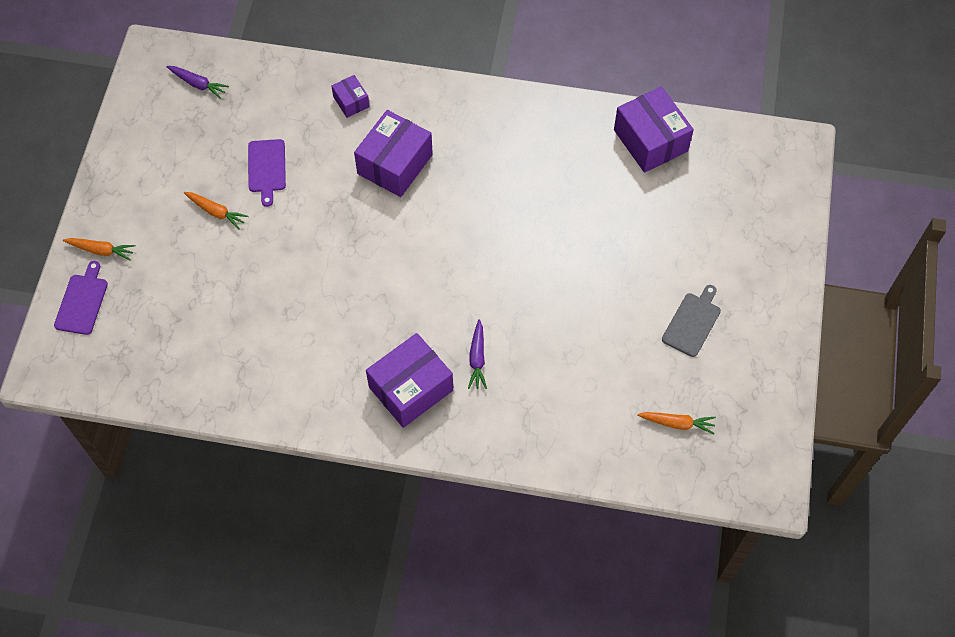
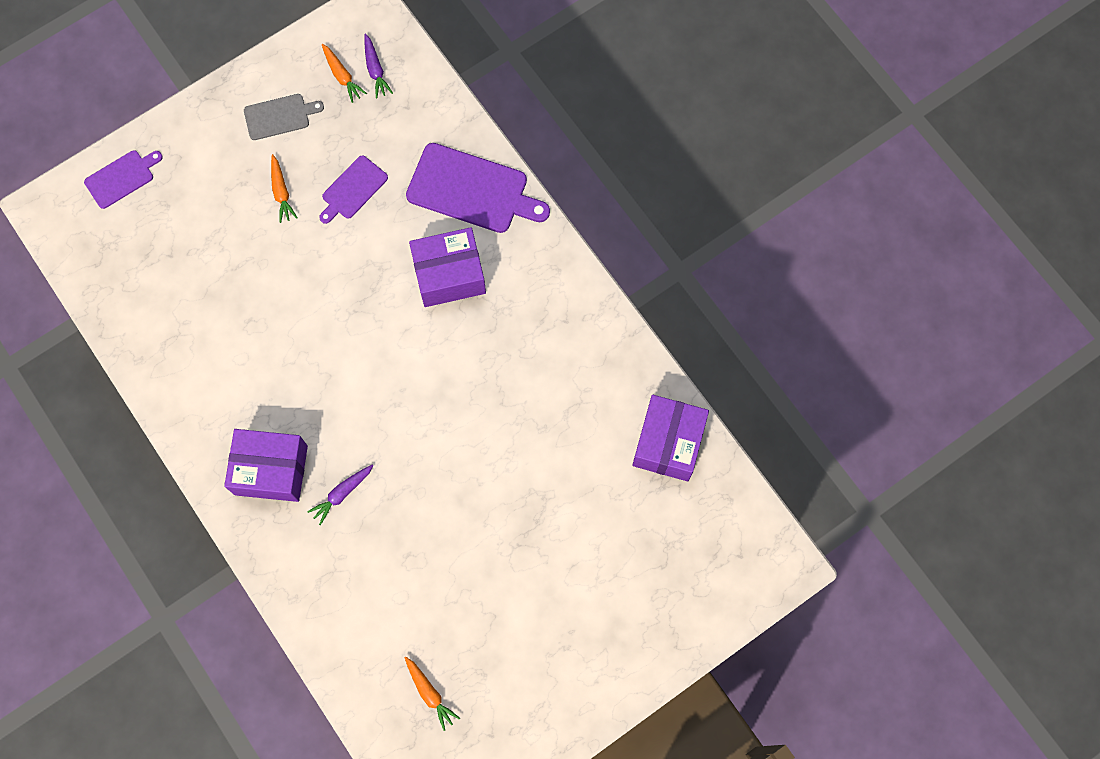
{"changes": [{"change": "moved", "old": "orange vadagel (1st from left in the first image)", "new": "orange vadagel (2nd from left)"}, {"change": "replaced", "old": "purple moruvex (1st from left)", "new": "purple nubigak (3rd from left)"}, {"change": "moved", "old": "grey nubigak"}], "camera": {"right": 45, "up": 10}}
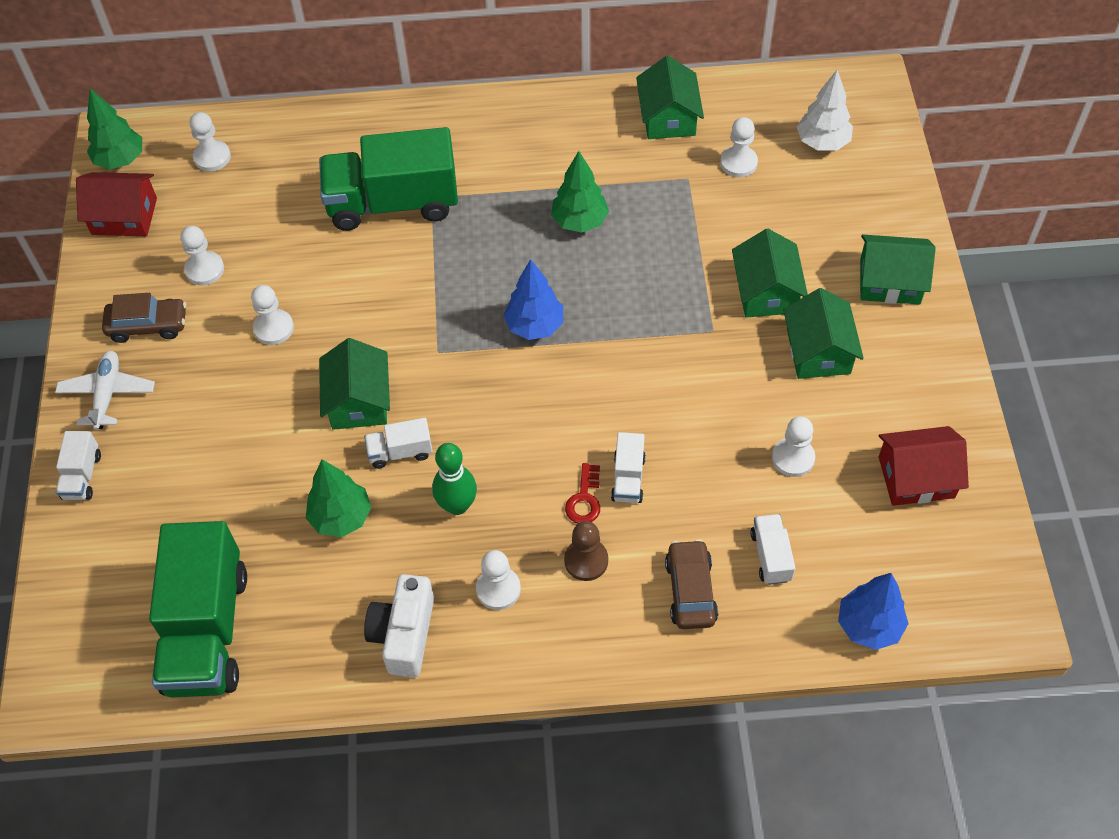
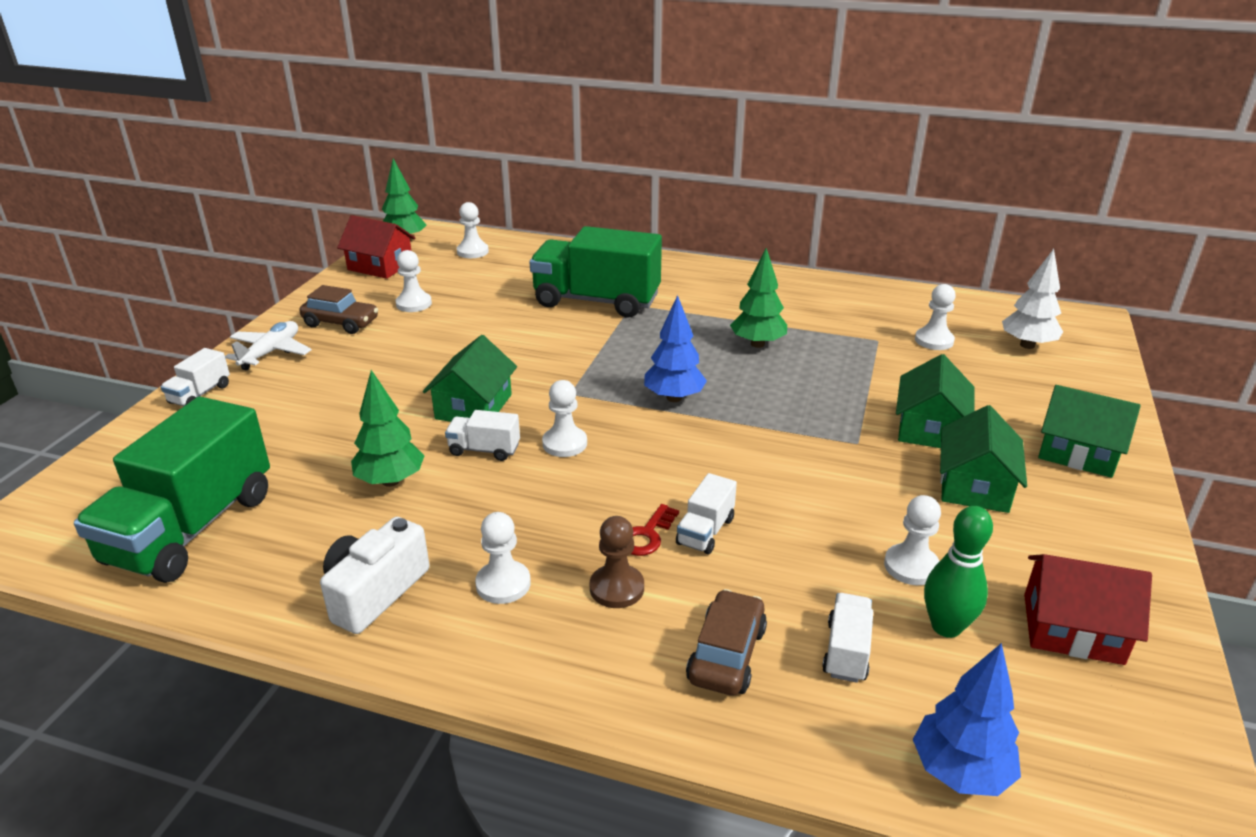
{"changes": [{"change": "moved", "old": "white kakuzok (3rd from left in the first image)", "new": "white kakuzok (4th from left)"}, {"change": "moved", "old": "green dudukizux"}, {"change": "removed", "old": "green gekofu (2nd from left)"}], "camera": {"right": 20, "up": -25}}
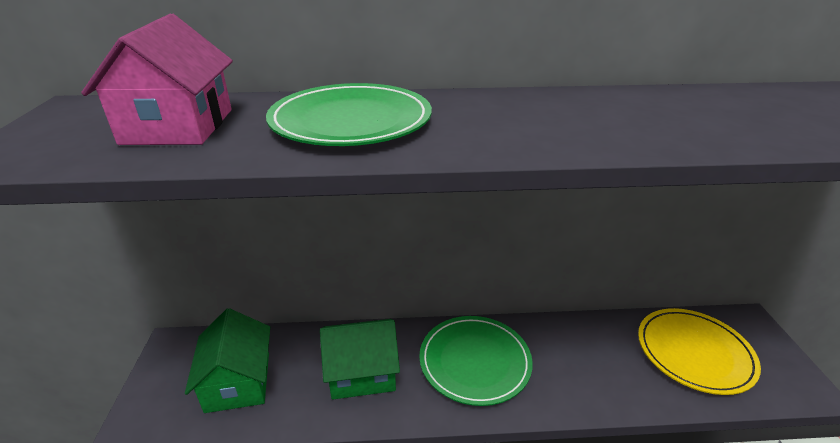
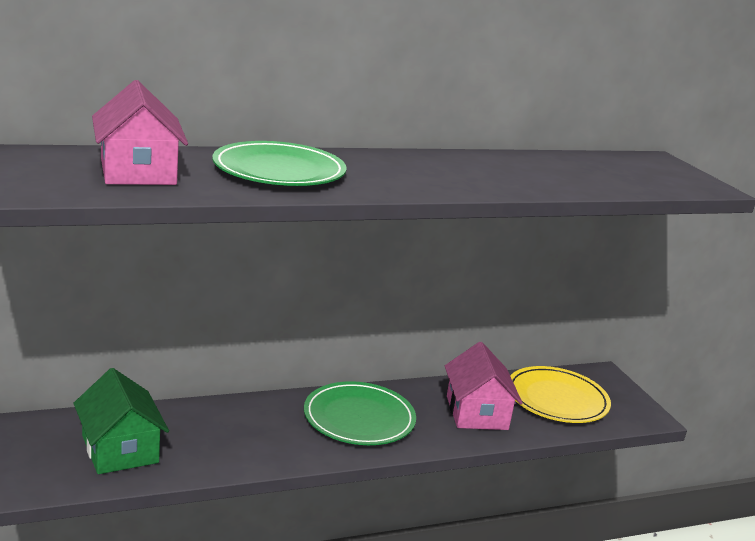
{"changes": [{"change": "removed", "old": "green gekofu (2nd from left)"}, {"change": "added", "new": "pink gekofu (2nd from left)"}], "camera": {"right": -20, "up": -10}}
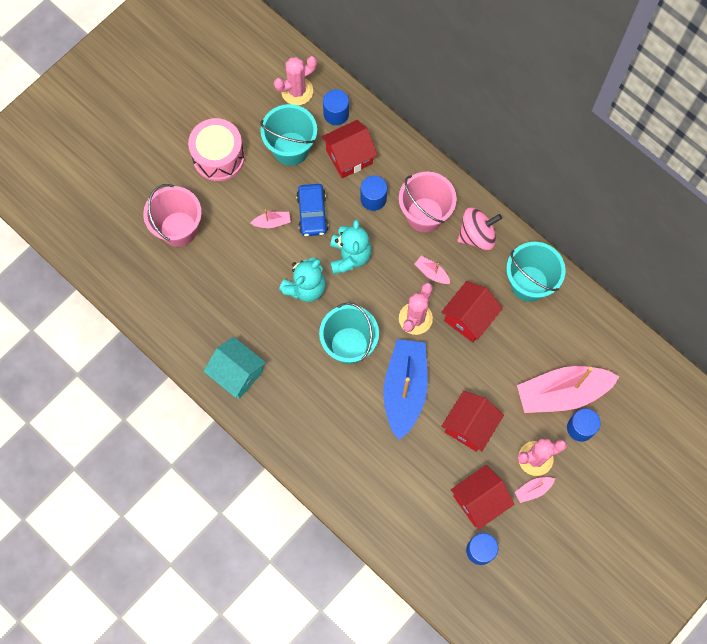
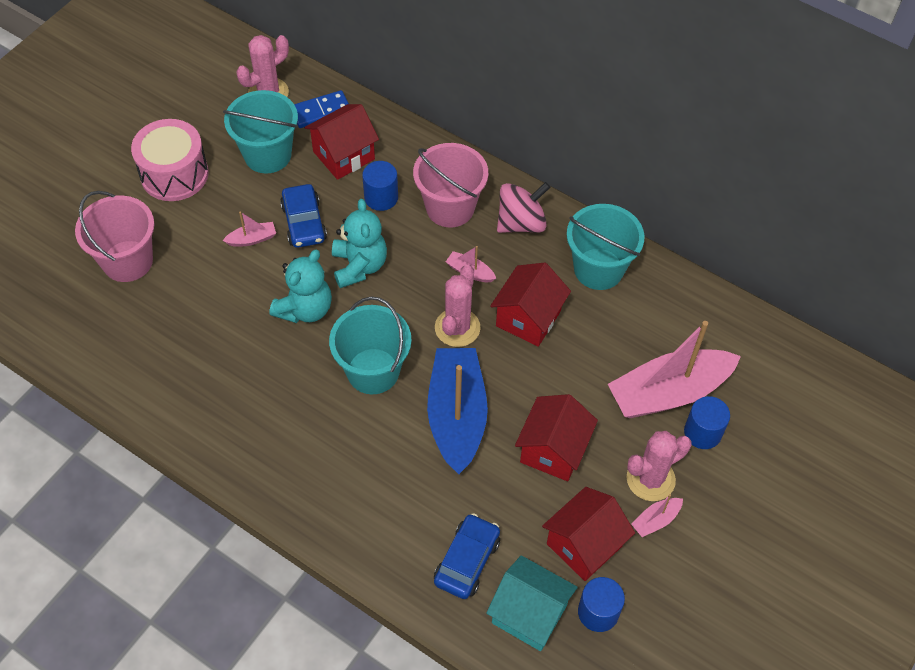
{"changes": [{"change": "moved", "old": "turquoise gekofu"}, {"change": "replaced", "old": "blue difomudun (1st from left)", "new": "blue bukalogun"}, {"change": "added", "new": "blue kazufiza (2nd from left)"}], "camera": {"right": -10, "up": -15}}
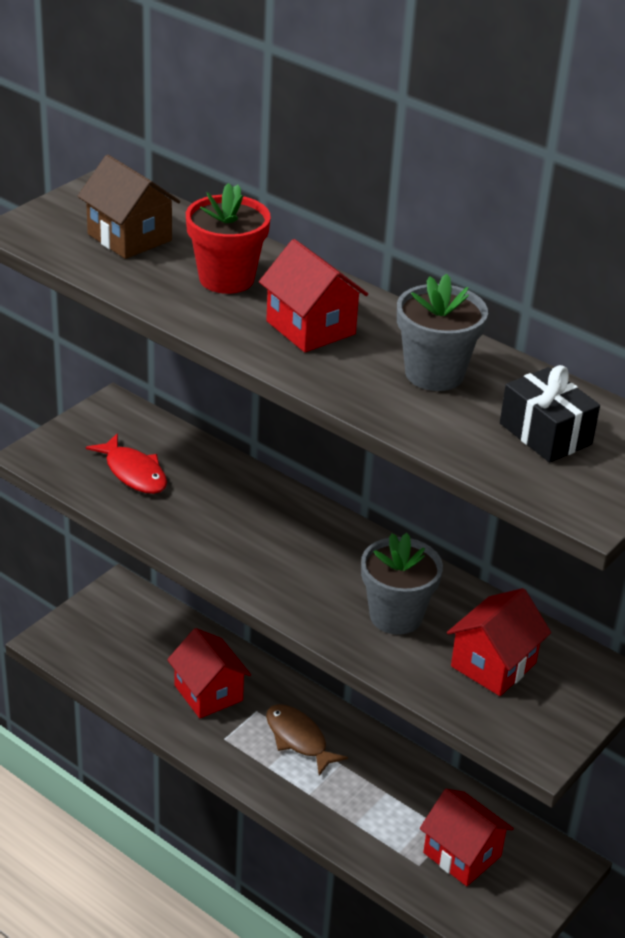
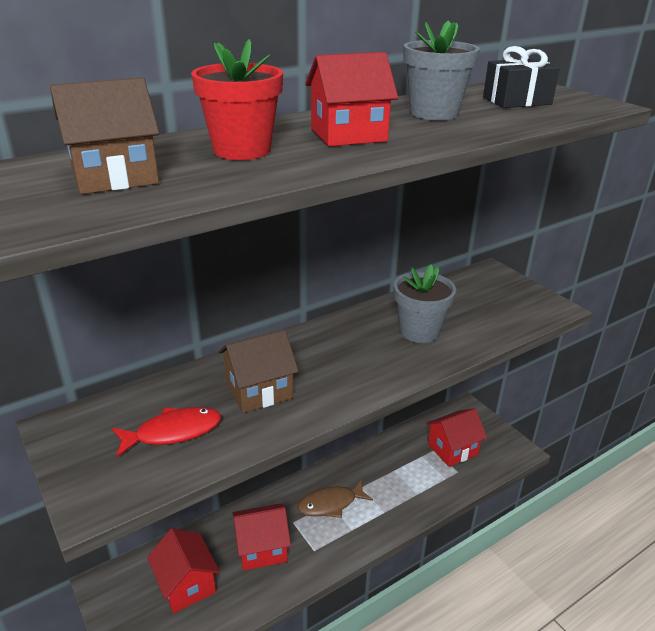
{"changes": [{"change": "moved", "old": "red gekofu (4th from left in the first image)", "new": "red gekofu (1st from left)"}, {"change": "added", "new": "brown gekofu (2nd from left)"}], "camera": {"right": -70, "up": -5}}
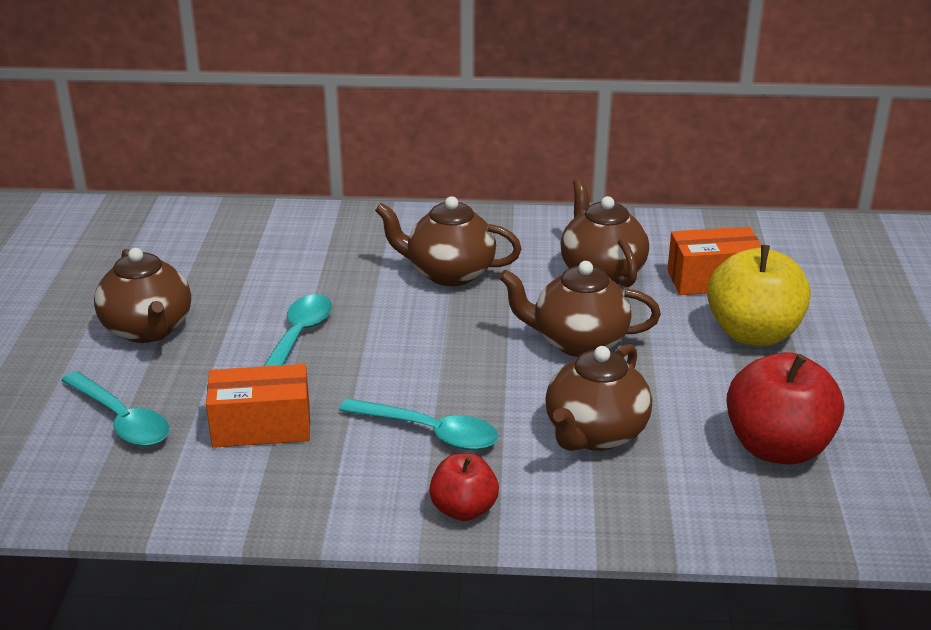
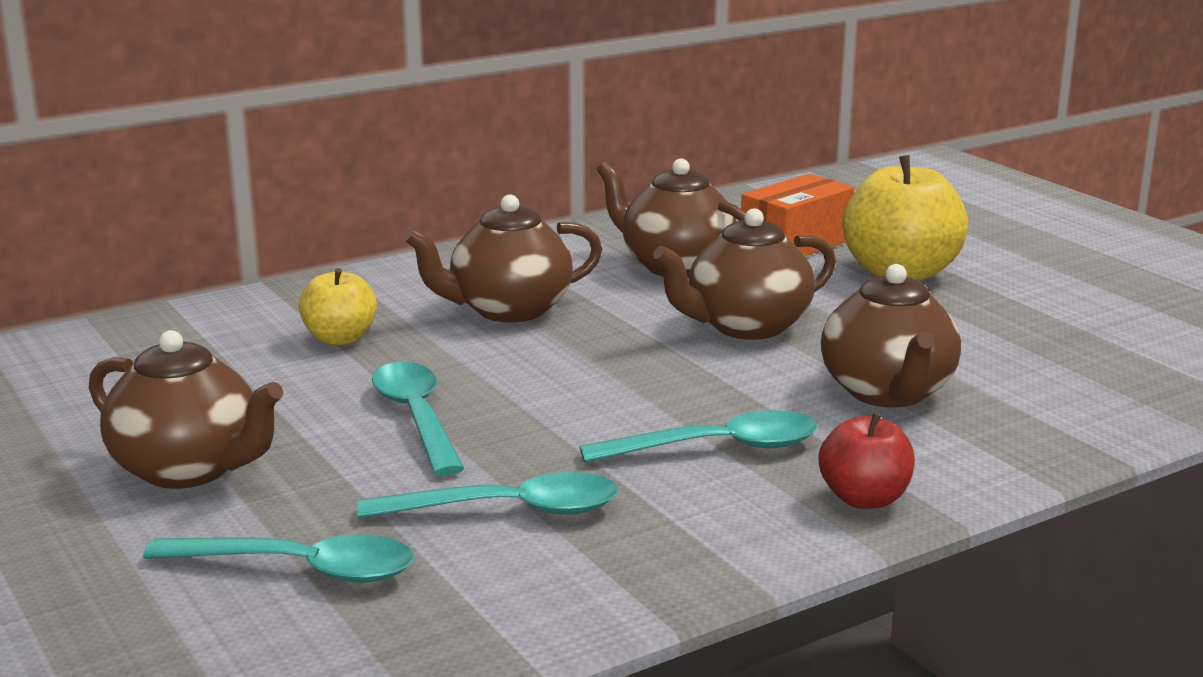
{"changes": [{"change": "replaced", "old": "orange moruvex (1st from left)", "new": "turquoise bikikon (3rd from left)"}, {"change": "removed", "old": "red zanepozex (2nd from left)"}, {"change": "added", "new": "yellow zanepozex (1st from left)"}], "camera": {"right": -35, "up": -10}}
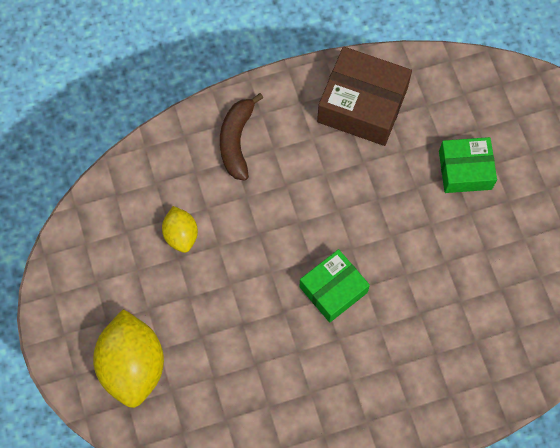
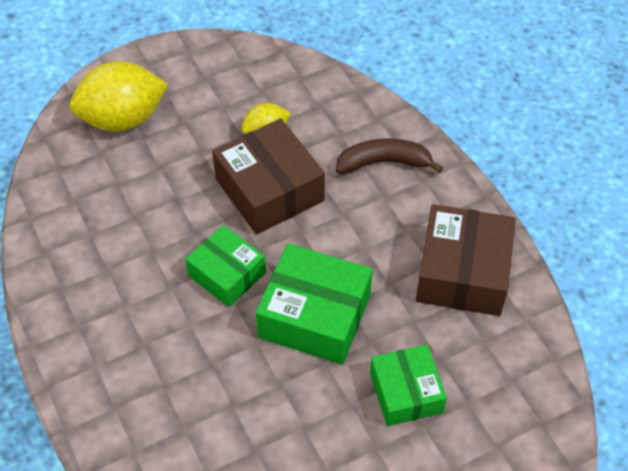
{"changes": [{"change": "added", "new": "brown moruvex (1st from left)"}, {"change": "added", "new": "green moruvex (2nd from left)"}], "camera": {"right": 80, "up": -15}}
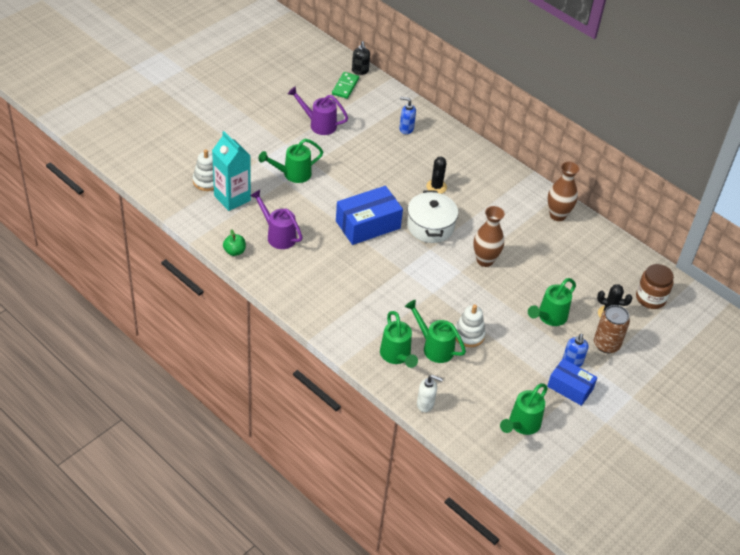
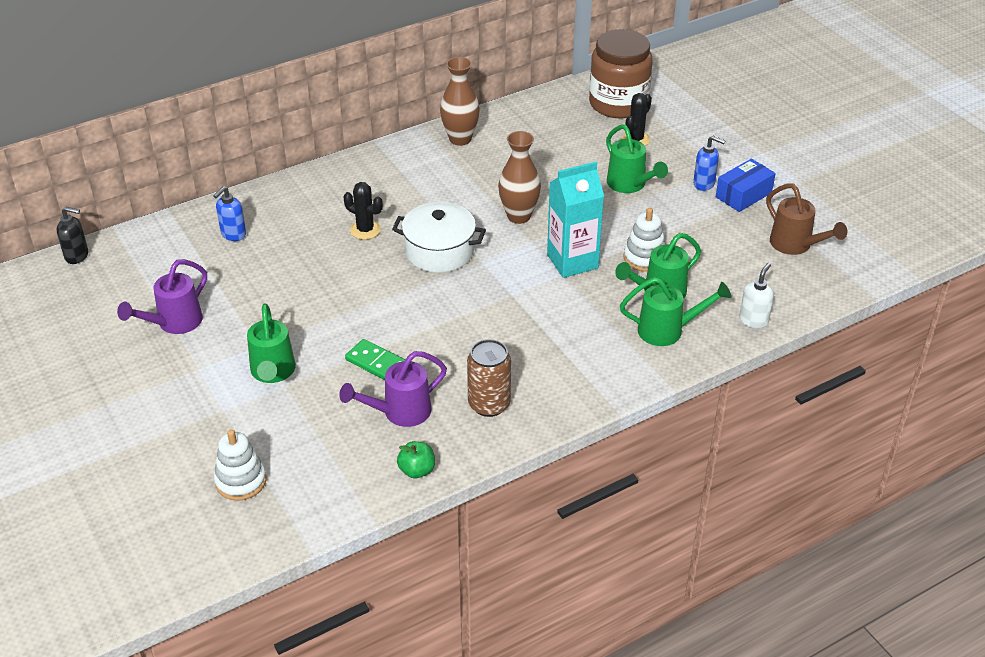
{"changes": [{"change": "moved", "old": "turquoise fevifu"}, {"change": "moved", "old": "green bukalogun"}, {"change": "removed", "old": "blue moruvex (1st from left)"}, {"change": "recoloured", "old": "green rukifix (4th from left)", "new": "brown rukifix"}, {"change": "moved", "old": "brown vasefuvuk"}, {"change": "resized", "old": "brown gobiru", "factor": 1.55}], "camera": {"right": -70, "up": -5}}
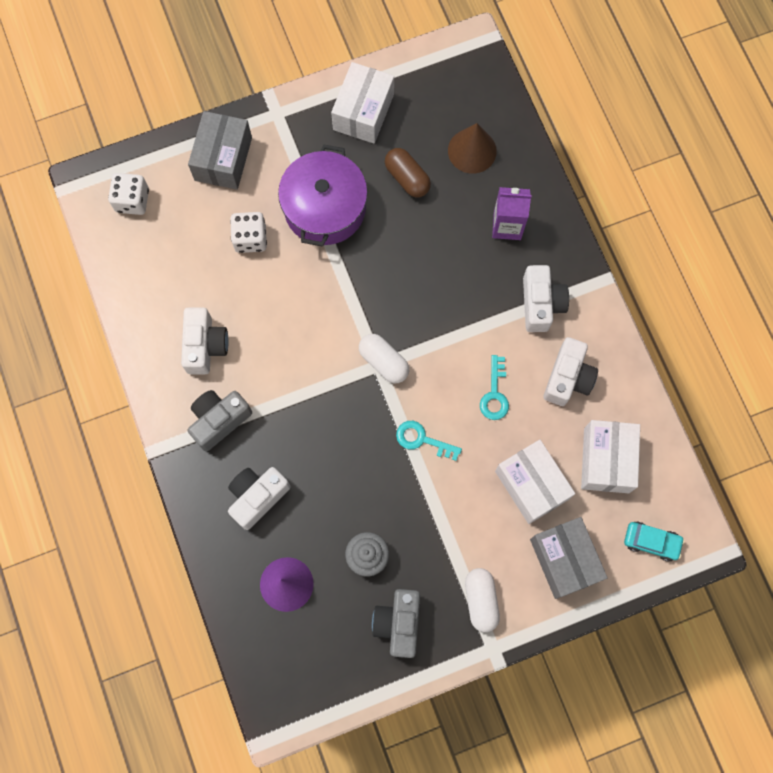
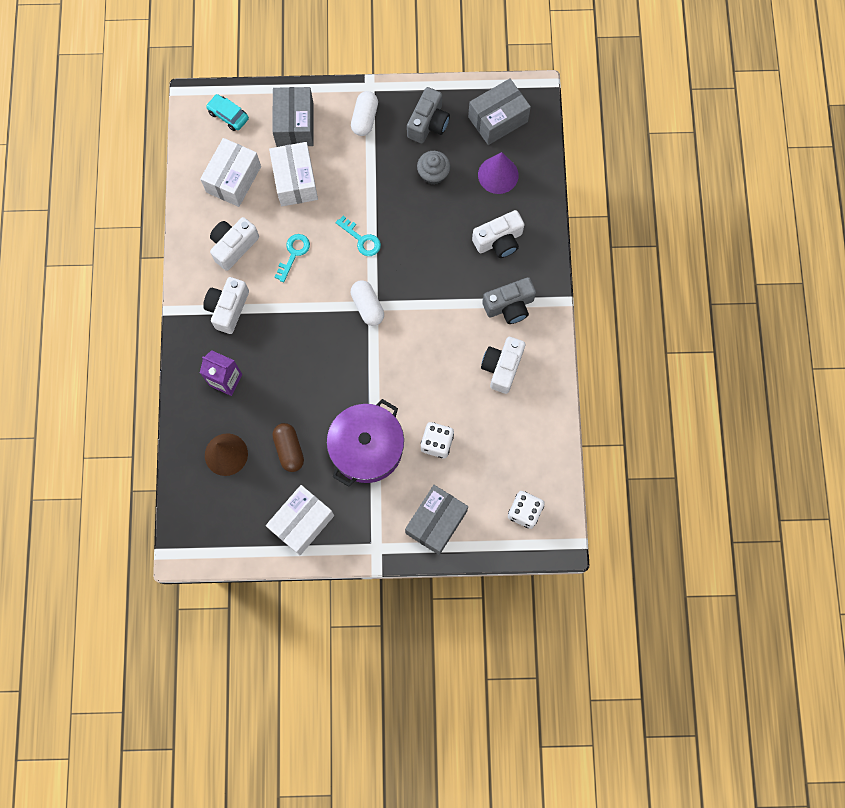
{"changes": [{"change": "added", "new": "grey moruvex (3rd from left)"}], "camera": {"right": -160, "up": 0}}
